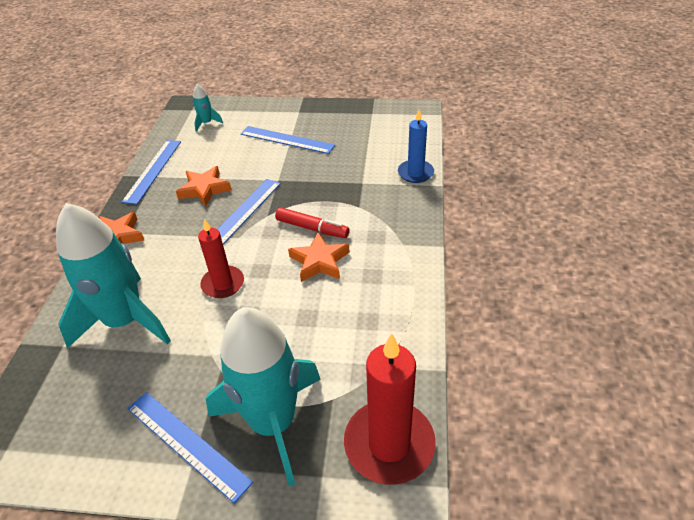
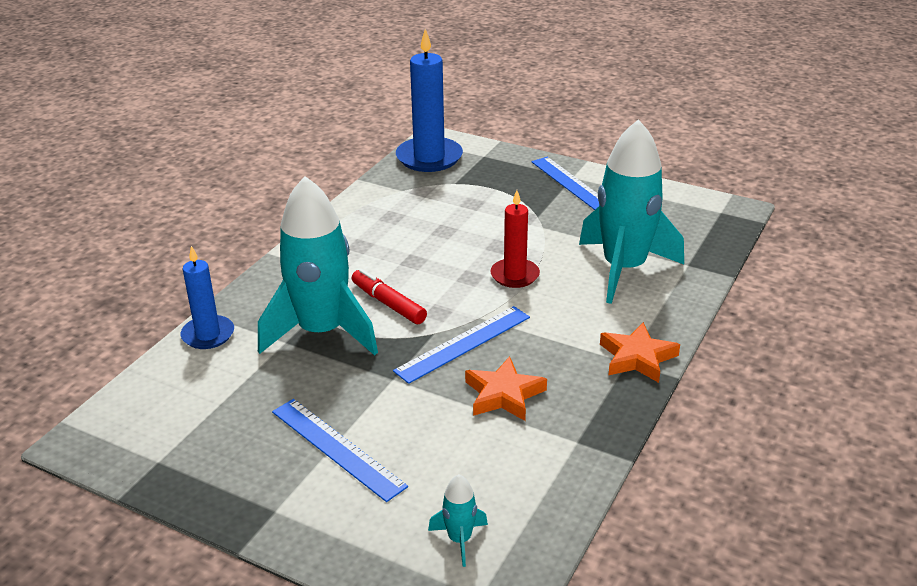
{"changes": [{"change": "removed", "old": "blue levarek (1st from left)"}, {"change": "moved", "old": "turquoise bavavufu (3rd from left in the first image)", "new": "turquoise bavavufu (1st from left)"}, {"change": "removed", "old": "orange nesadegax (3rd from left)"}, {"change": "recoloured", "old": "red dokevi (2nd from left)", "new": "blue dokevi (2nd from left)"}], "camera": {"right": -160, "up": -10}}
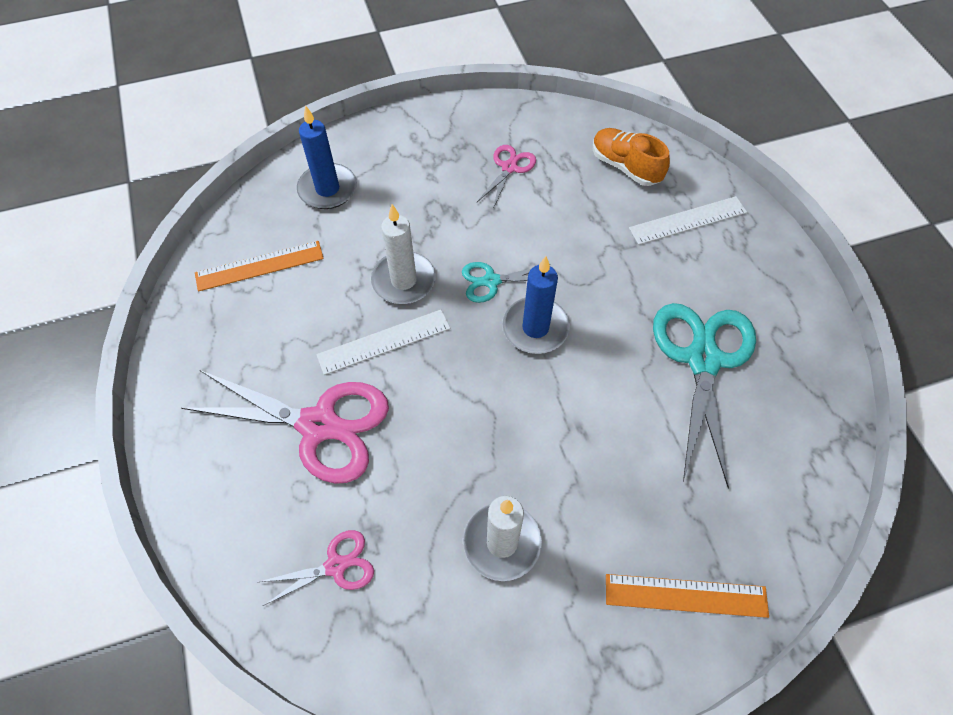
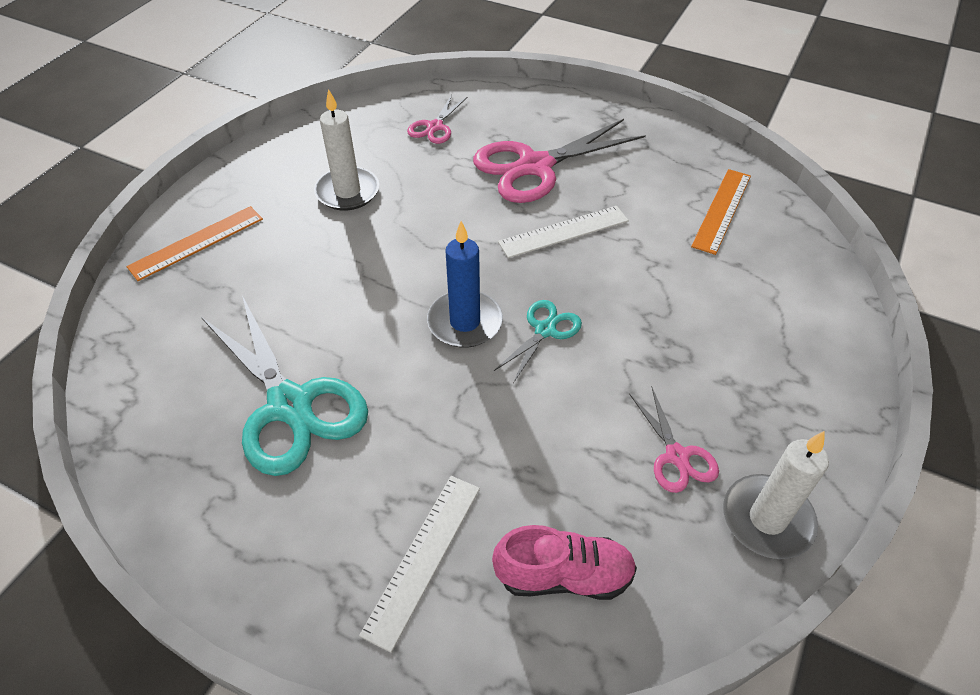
{"changes": [{"change": "removed", "old": "blue dokevi (1st from left)"}, {"change": "turned", "old": "white levarek (1st from left in the first image)", "degrees": 45}, {"change": "moved", "old": "white dokevi (1st from left in the first image)", "new": "white dokevi (2nd from left)"}, {"change": "recoloured", "old": "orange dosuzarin", "new": "pink dosuzarin"}], "camera": {"right": 135, "up": -10}}
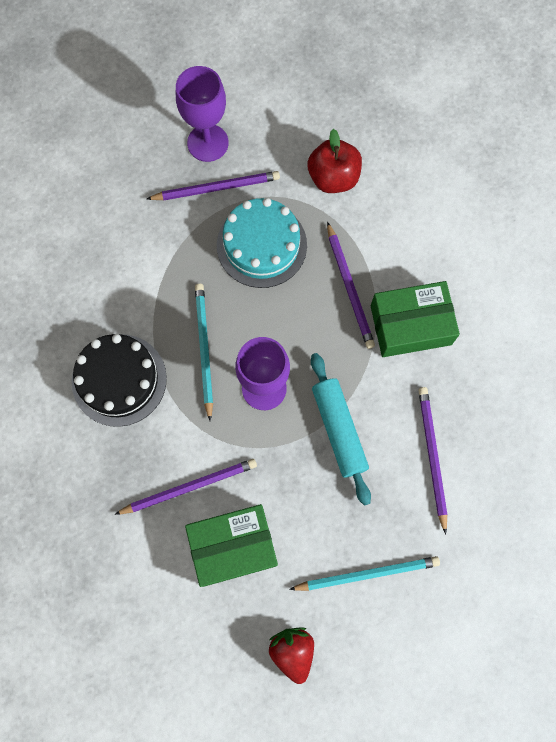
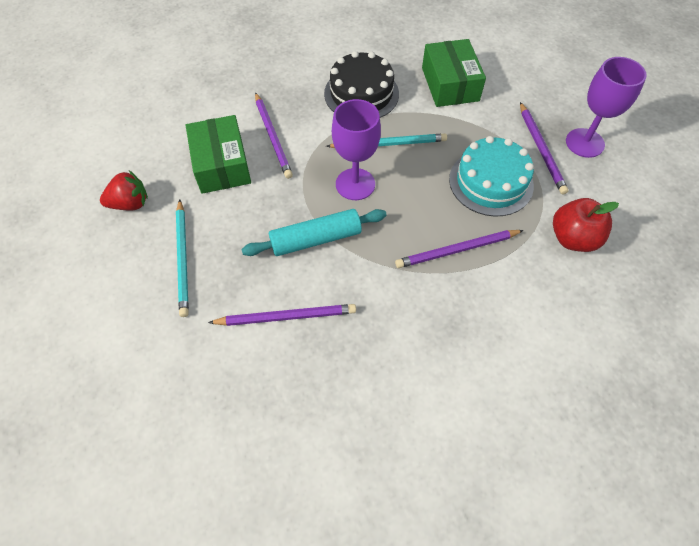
{"changes": [{"change": "moved", "old": "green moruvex (2nd from left)"}], "camera": {"right": 90, "up": -15}}
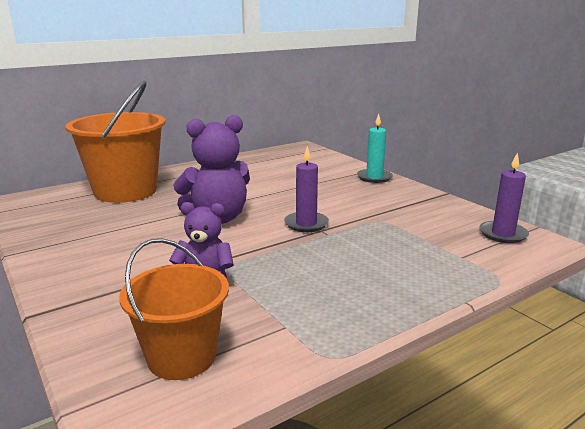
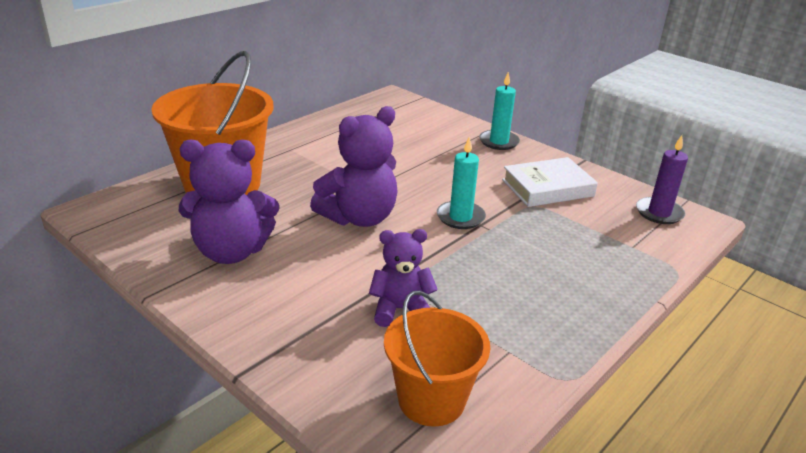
{"changes": [{"change": "recoloured", "old": "purple dokevi (1st from left)", "new": "turquoise dokevi (1st from left)"}, {"change": "added", "new": "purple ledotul (1st from left)"}, {"change": "added", "new": "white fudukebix"}], "camera": {"right": -15, "up": 10}}
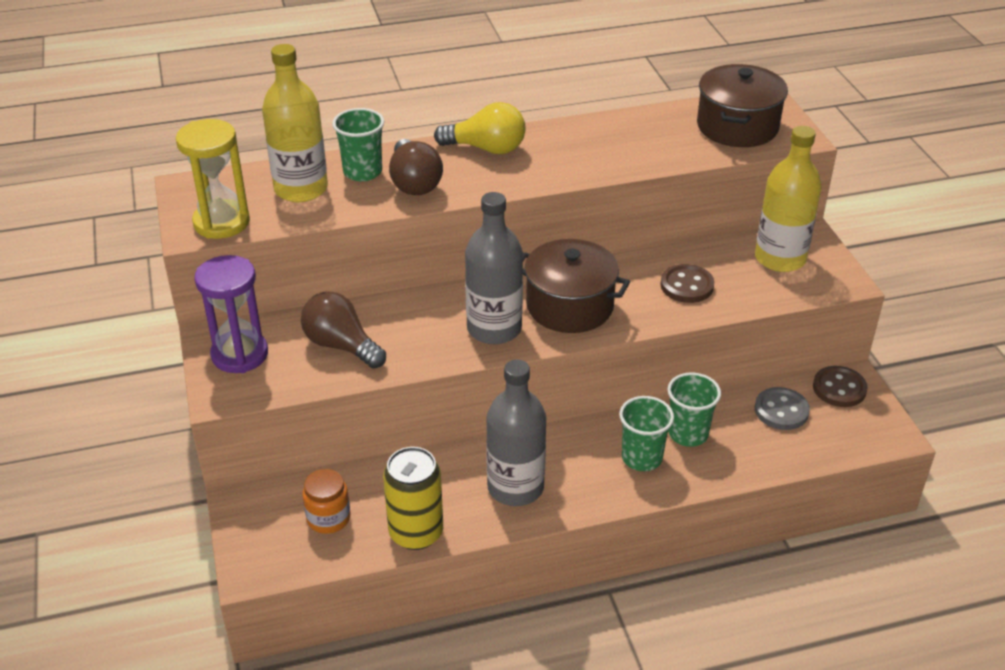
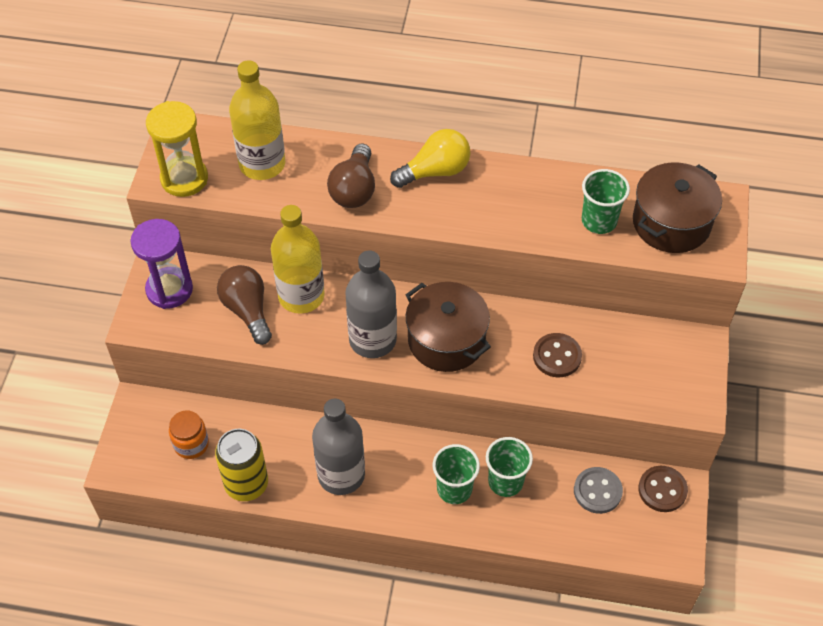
{"changes": [{"change": "moved", "old": "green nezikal (1st from left in the first image)", "new": "green nezikal (3rd from left)"}, {"change": "turned", "old": "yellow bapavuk", "degrees": -60}, {"change": "moved", "old": "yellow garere (2nd from left)"}], "camera": {"right": 25, "up": 15}}
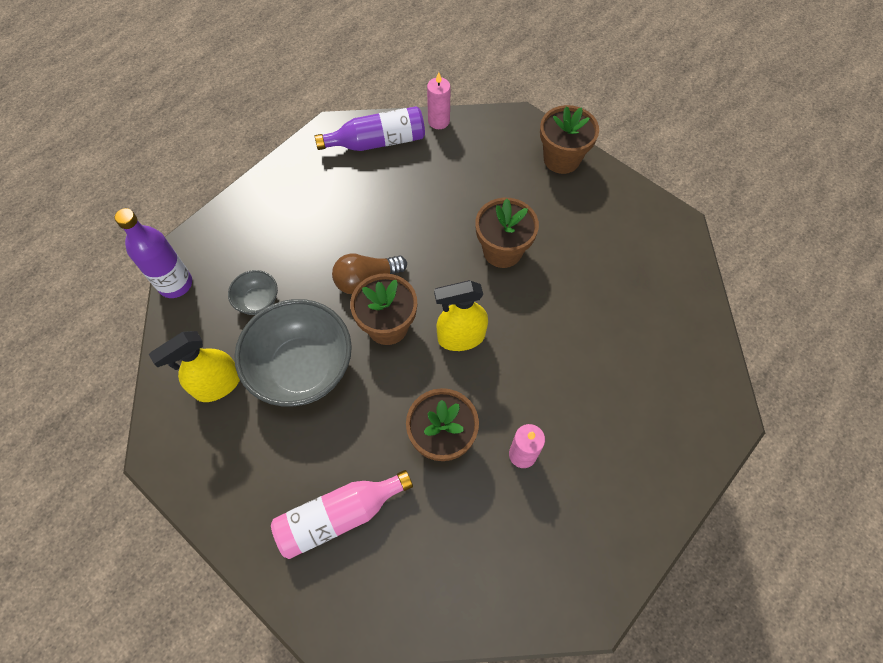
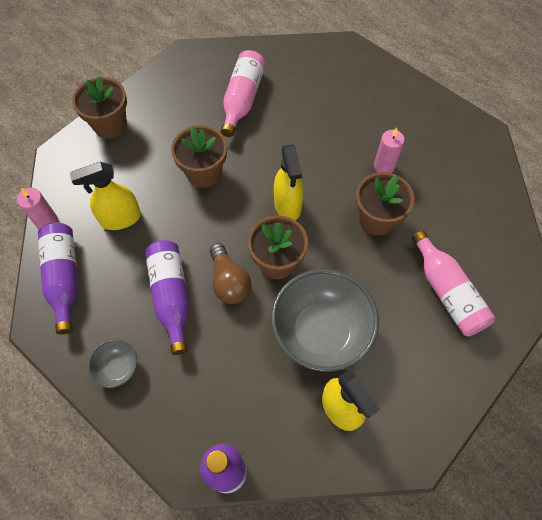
{"changes": [{"change": "moved", "old": "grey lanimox (1st from left)"}, {"change": "added", "new": "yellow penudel (1st from left)"}, {"change": "added", "new": "purple garere (2nd from left)"}, {"change": "added", "new": "pink garere (1st from left)"}], "camera": {"right": -90, "up": 0}}
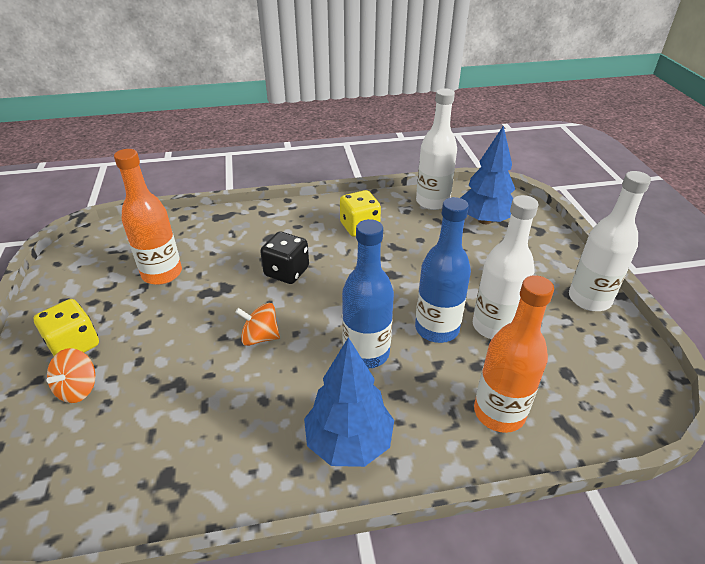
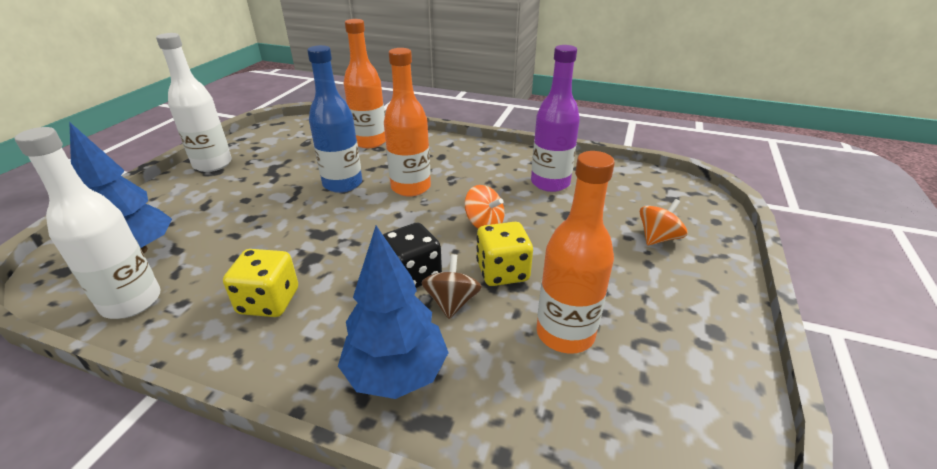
{"changes": [{"change": "moved", "old": "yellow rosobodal (1st from left in the first image)", "new": "yellow rosobodal (2nd from left)"}, {"change": "moved", "old": "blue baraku (1st from left in the first image)", "new": "blue baraku (2nd from left)"}, {"change": "recoloured", "old": "blue garere (1st from left)", "new": "orange garere (2nd from left)"}, {"change": "removed", "old": "white garere (2nd from left)"}, {"change": "added", "new": "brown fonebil"}, {"change": "added", "new": "purple garere"}], "camera": {"right": -150, "up": -5}}
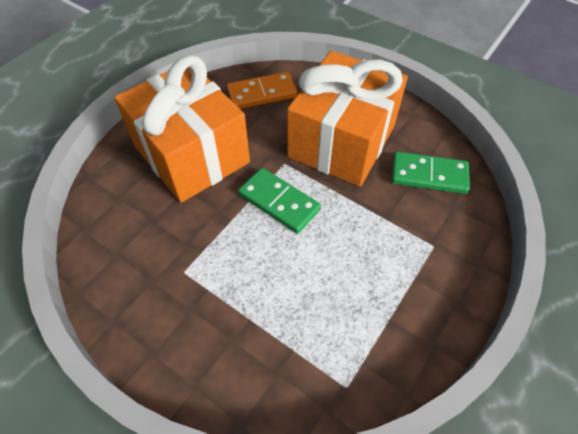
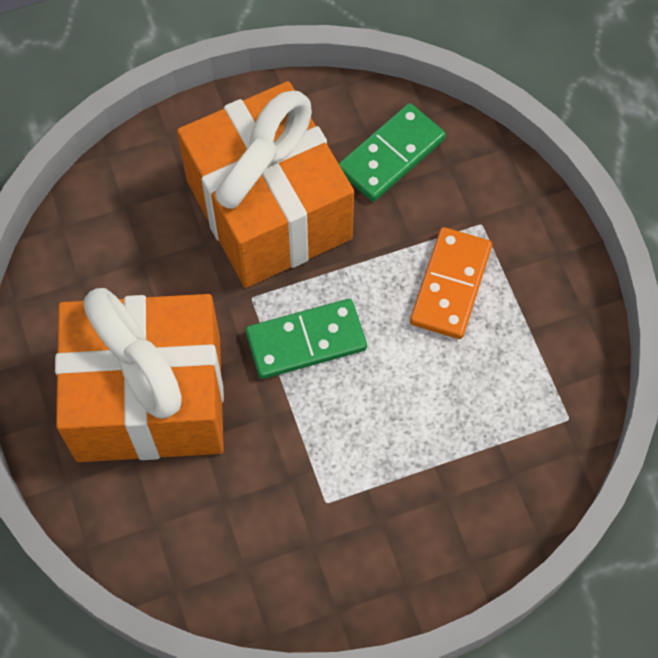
{"changes": [{"change": "moved", "old": "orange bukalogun"}], "camera": {"right": -55, "up": 10}}
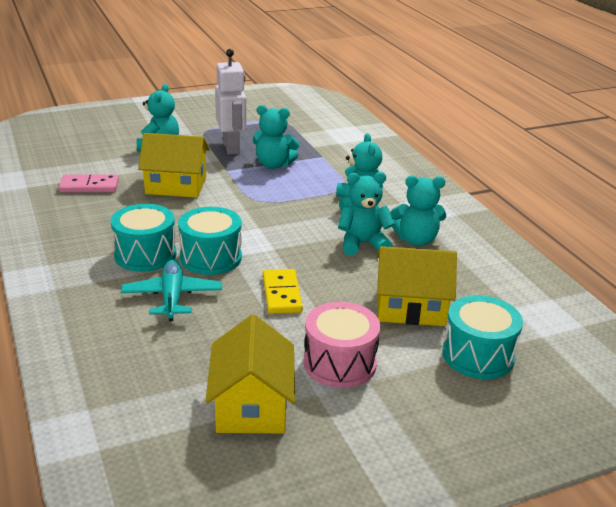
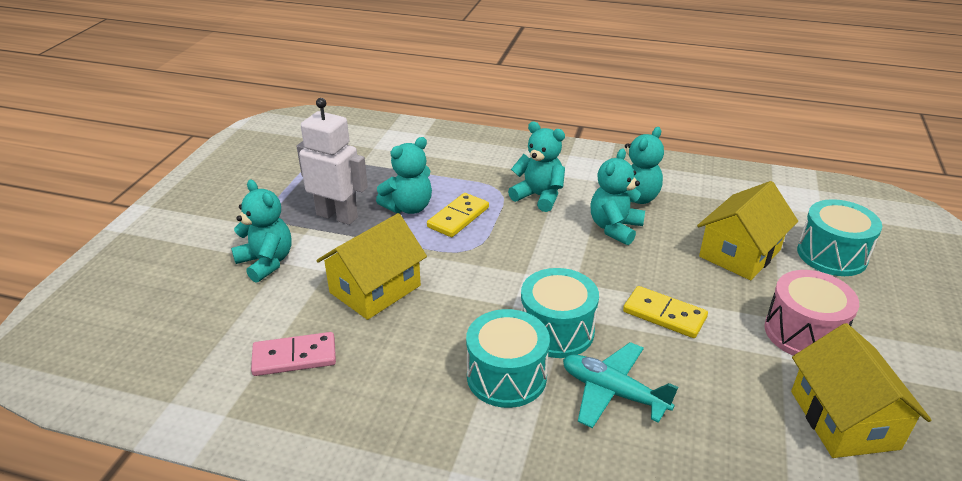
{"changes": [{"change": "turned", "old": "pink bukalogun", "degrees": 45}, {"change": "turned", "old": "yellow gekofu (2nd from left in the first image)", "degrees": 45}, {"change": "added", "new": "yellow bukalogun (1st from left)"}], "camera": {"right": -50, "up": 5}}
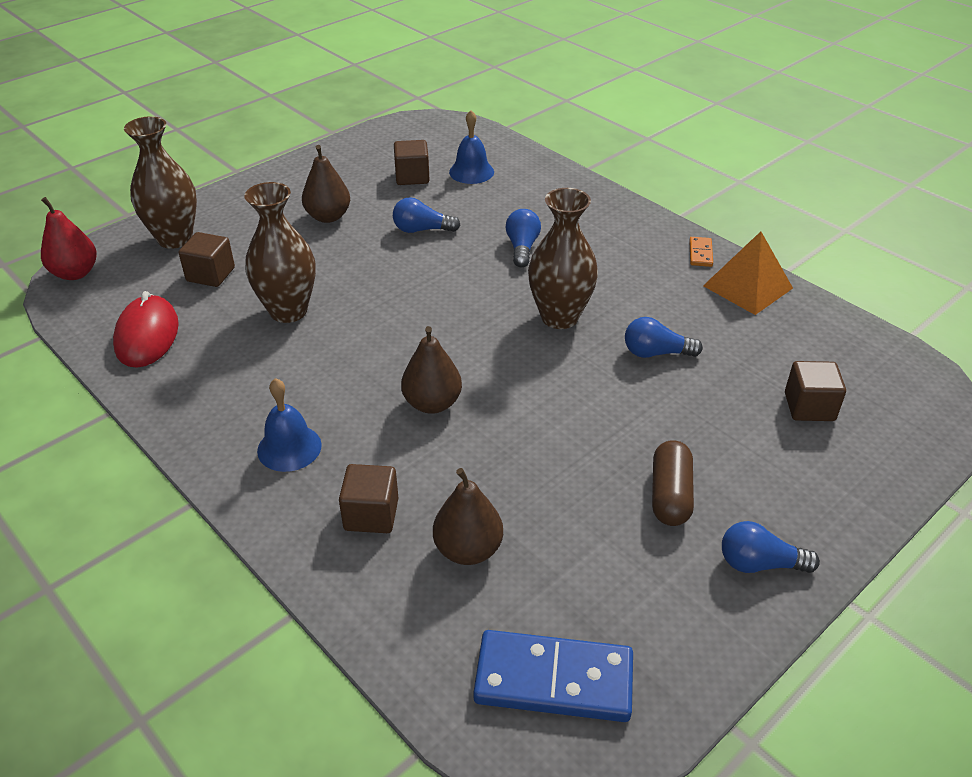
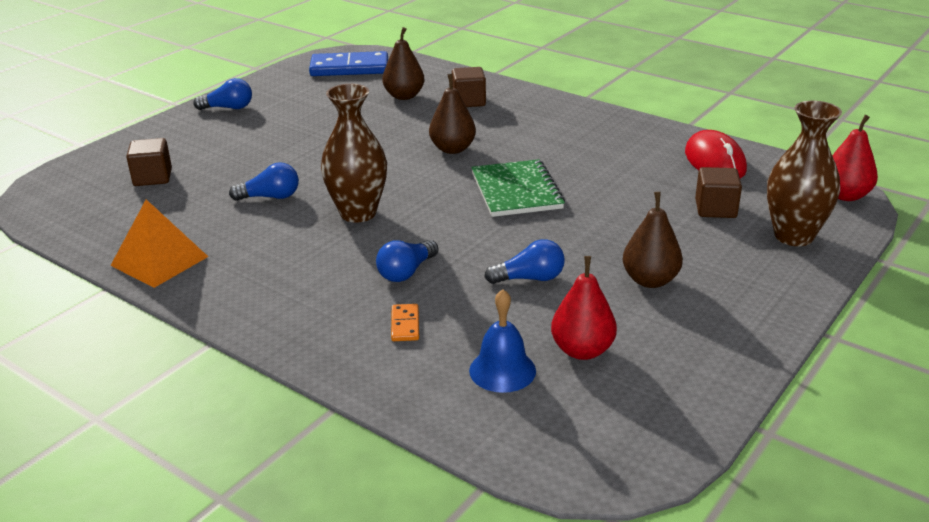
{"changes": [{"change": "removed", "old": "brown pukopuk (2nd from left)"}, {"change": "removed", "old": "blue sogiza (1st from left)"}, {"change": "replaced", "old": "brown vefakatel (3rd from left)", "new": "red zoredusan (1st from left)"}, {"change": "turned", "old": "blue bapavuk (2nd from left in the first image)", "degrees": 45}, {"change": "removed", "old": "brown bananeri"}, {"change": "moved", "old": "orange bukalogun"}, {"change": "added", "new": "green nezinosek"}], "camera": {"right": 170, "up": -10}}
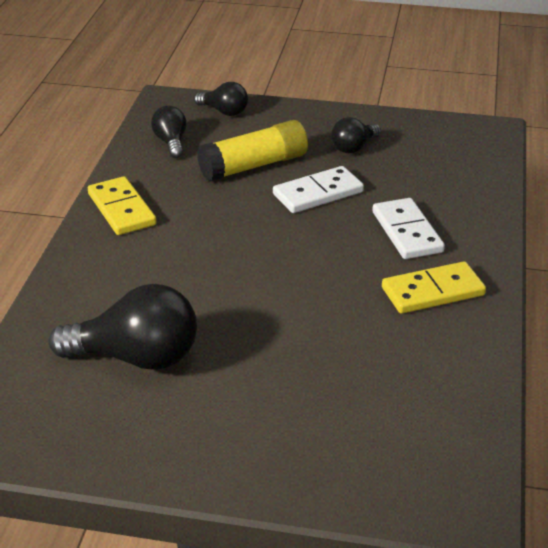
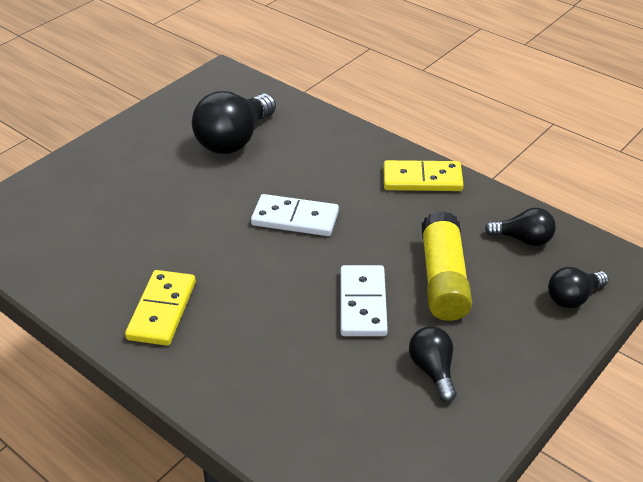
{"changes": [{"change": "moved", "old": "white bukalogun (2nd from left in the first image)", "new": "white bukalogun (1st from left)"}], "camera": {"right": 120, "up": 5}}
